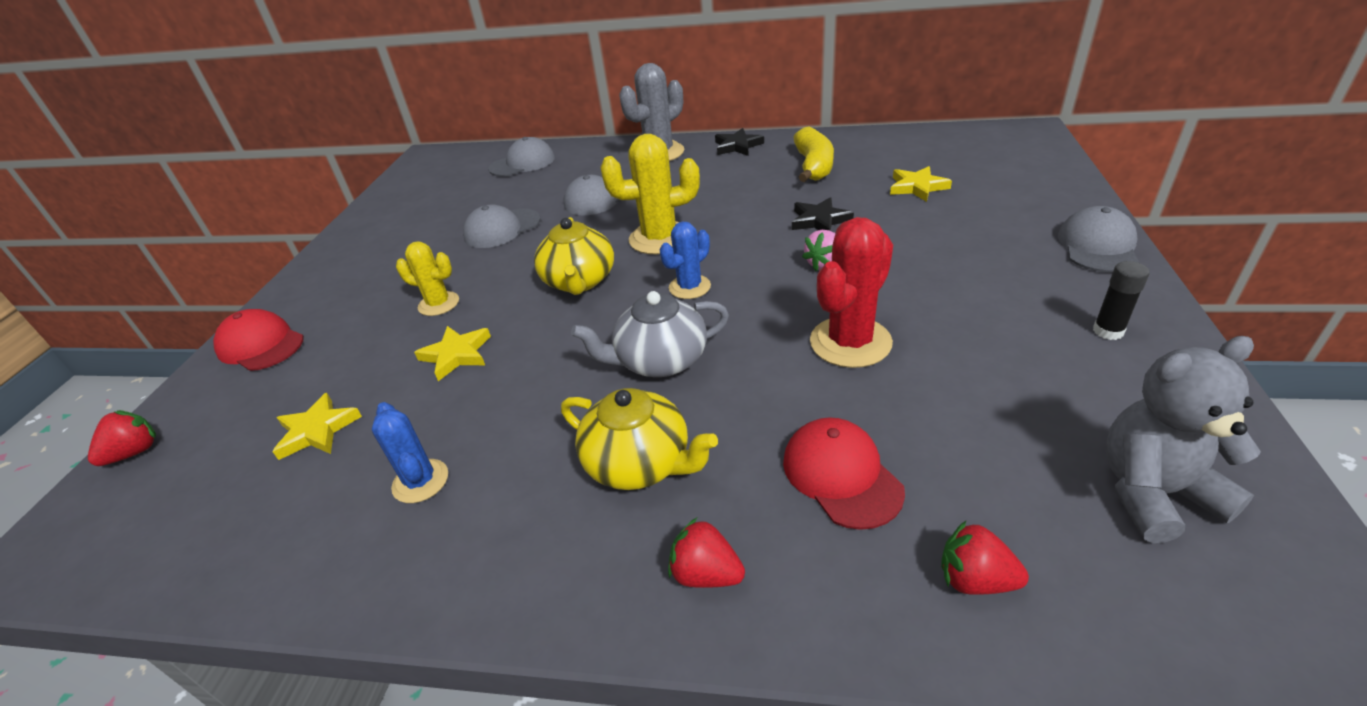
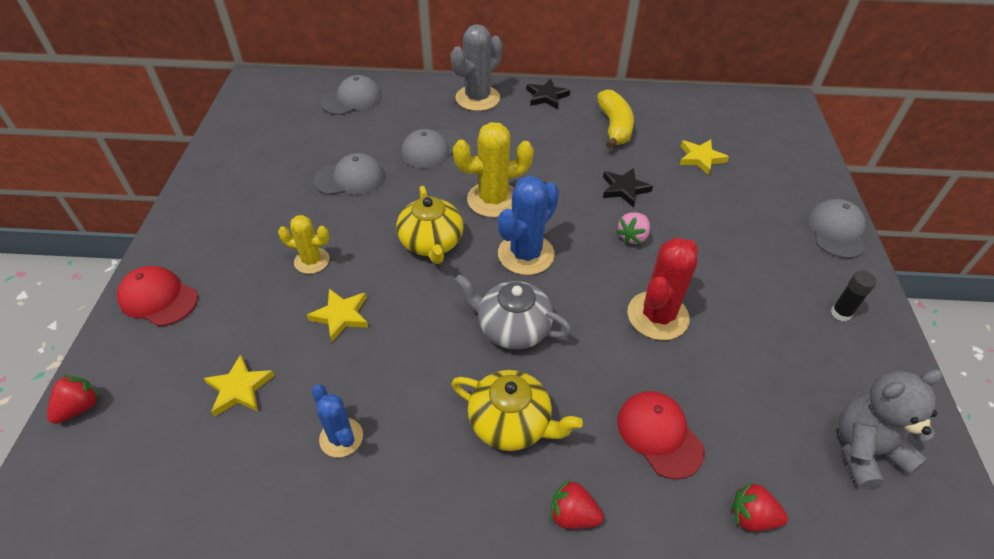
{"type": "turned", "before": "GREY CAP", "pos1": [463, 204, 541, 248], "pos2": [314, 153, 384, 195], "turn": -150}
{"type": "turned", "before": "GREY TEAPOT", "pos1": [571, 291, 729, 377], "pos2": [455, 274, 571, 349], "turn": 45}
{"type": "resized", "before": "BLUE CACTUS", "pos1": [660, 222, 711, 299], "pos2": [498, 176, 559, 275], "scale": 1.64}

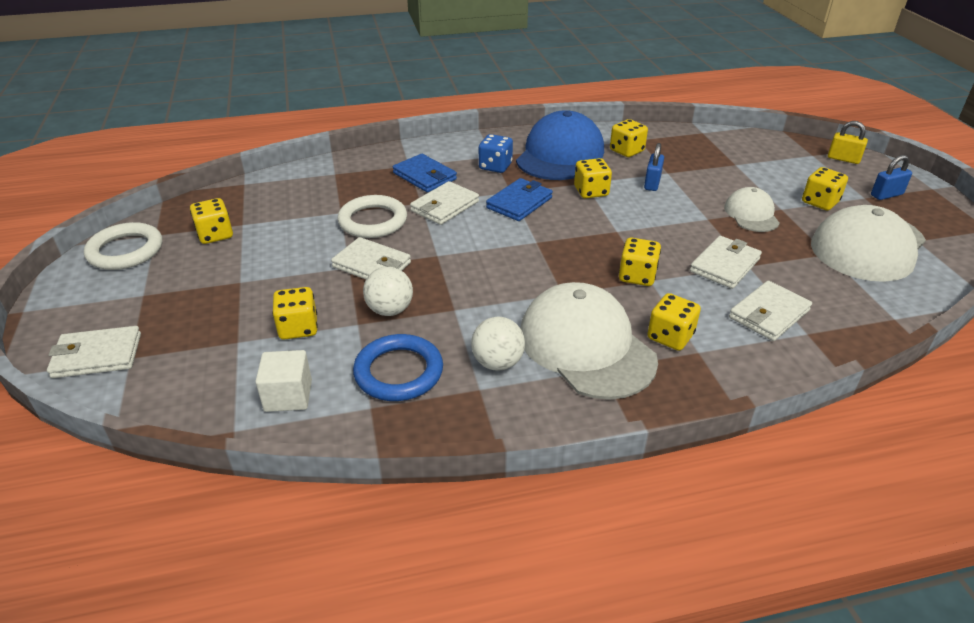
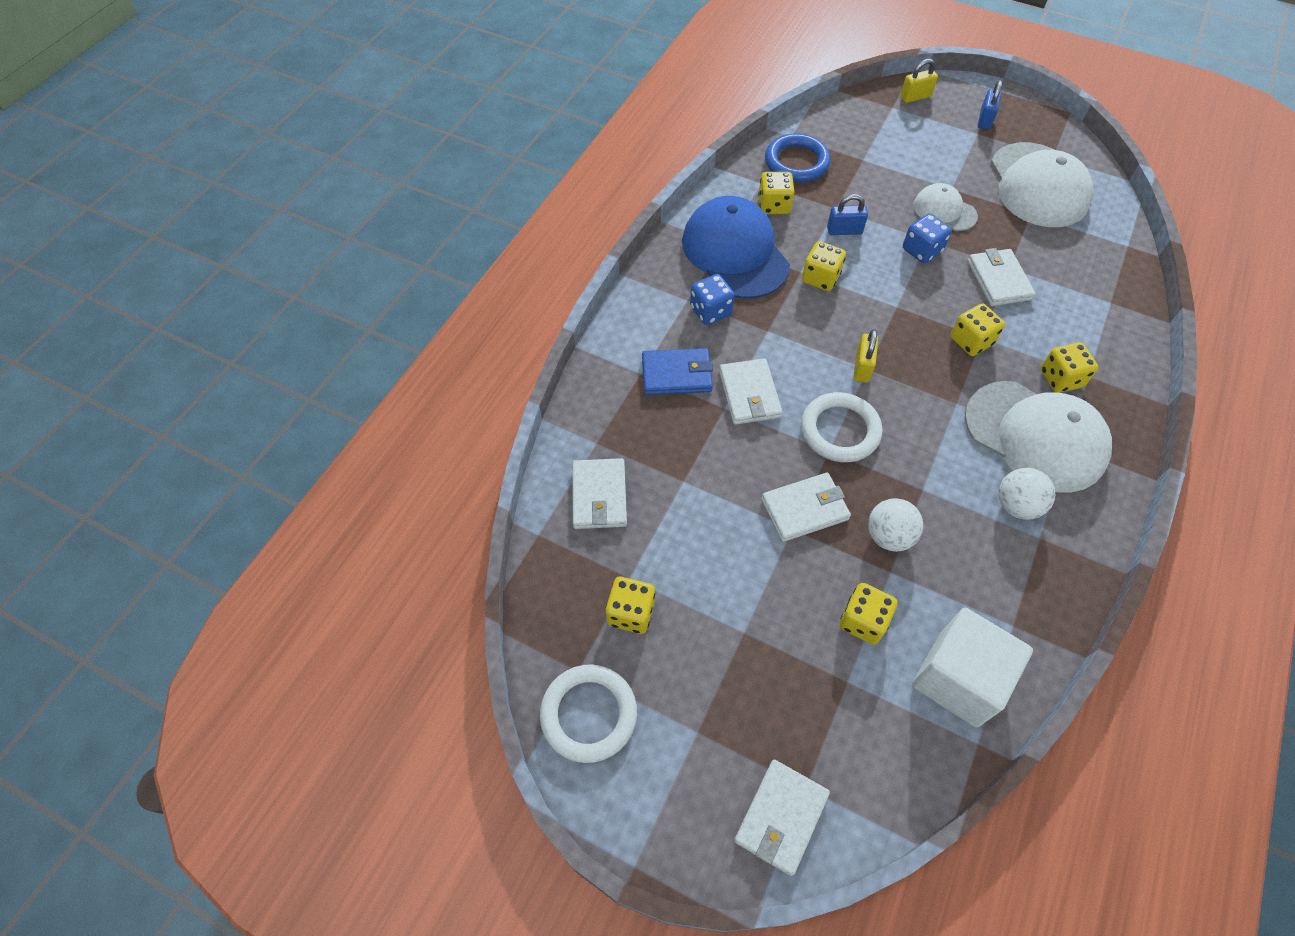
{"type": "moved", "before": "WHITE WALLET", "pos1": [729, 281, 812, 341], "pos2": [572, 458, 627, 529]}
{"type": "moved", "before": "BLUE RING", "pos1": [353, 334, 443, 401], "pos2": [765, 133, 830, 182]}
{"type": "moved", "before": "WHITE RING", "pos1": [337, 195, 407, 238], "pos2": [801, 392, 882, 462]}
{"type": "turned", "before": "BLUE PADLOCK", "pos1": [644, 143, 664, 191], "pos2": [827, 194, 868, 235], "turn": -60}
{"type": "added", "after": "YELLOW PADLOCK", "pos2": [854, 329, 878, 382]}
{"type": "added", "after": "BLUE DICE", "pos2": [903, 213, 952, 264]}
{"type": "resized", "before": "WHITE CUBE", "pos1": [255, 350, 312, 412], "pos2": [912, 608, 1033, 727], "scale": 1.65}
{"type": "turned", "before": "WHITE CAP", "pos1": [520, 282, 658, 400], "pos2": [965, 381, 1112, 493], "turn": -150}
{"type": "removed", "before": "BLUE WALLET", "pos1": [486, 178, 553, 221]}
{"type": "removed", "before": "YELLOW DICE", "pos1": [802, 167, 848, 211]}

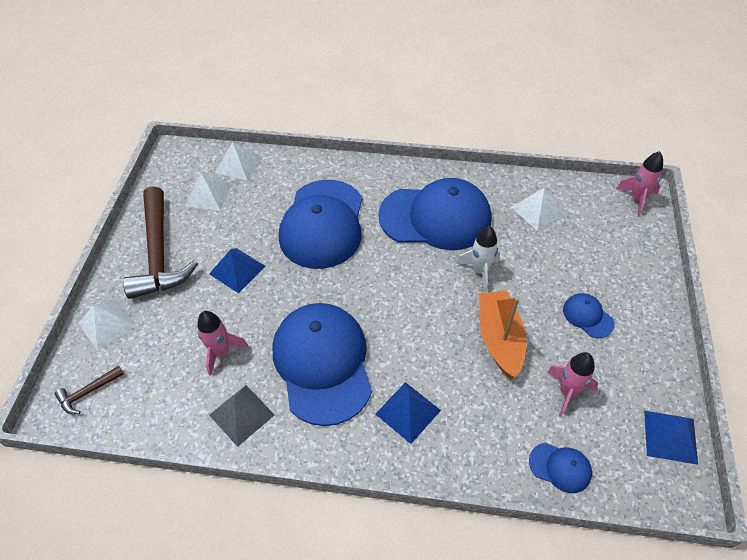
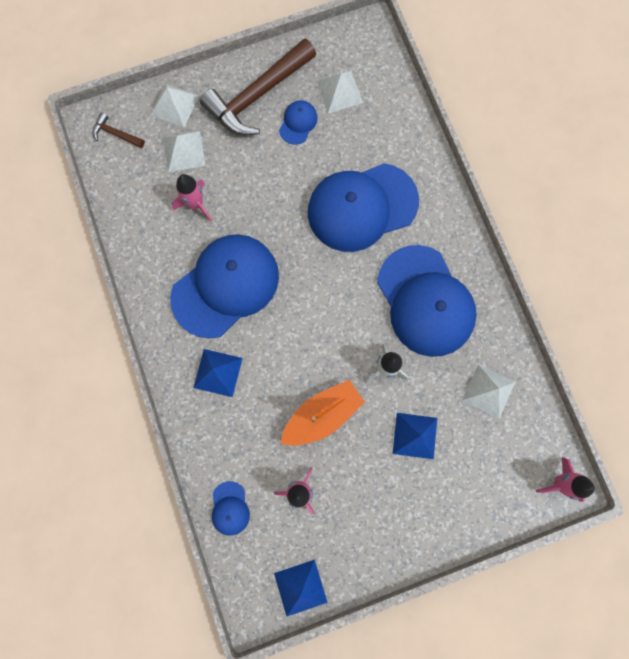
{"type": "moved", "before": "WHITE PYRAMID", "pos1": [215, 142, 262, 180], "pos2": [163, 131, 206, 172]}
{"type": "moved", "before": "BLUE CAP", "pos1": [563, 293, 615, 338], "pos2": [279, 100, 318, 145]}
{"type": "moved", "before": "BLUE PYRAMID", "pos1": [209, 248, 266, 293], "pos2": [393, 413, 437, 459]}
{"type": "removed", "before": "GREY PYRAMID", "pos1": [209, 385, 274, 447]}

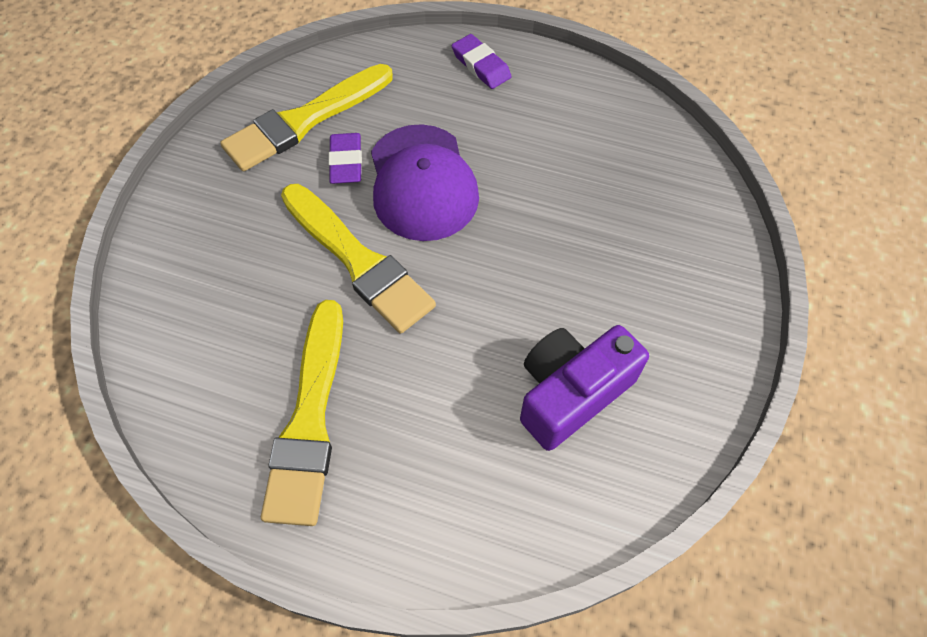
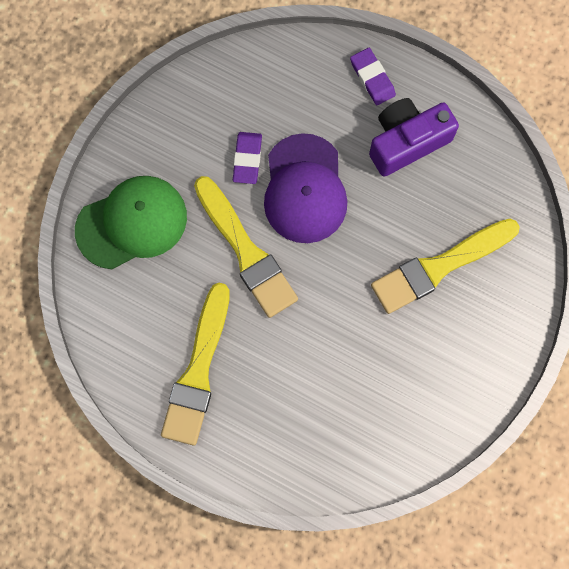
{"type": "added", "after": "GREEN CAP", "pos2": [75, 176, 187, 269]}
{"type": "moved", "before": "PURPLE CAMERA", "pos1": [520, 325, 649, 451], "pos2": [369, 98, 459, 177]}
{"type": "moved", "before": "YELLOW BRUSH", "pos1": [220, 64, 393, 171], "pos2": [371, 219, 520, 314]}

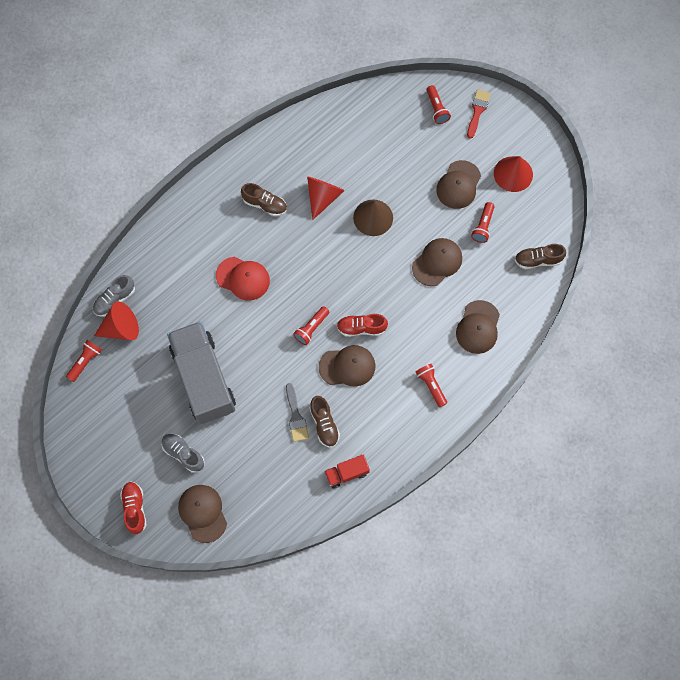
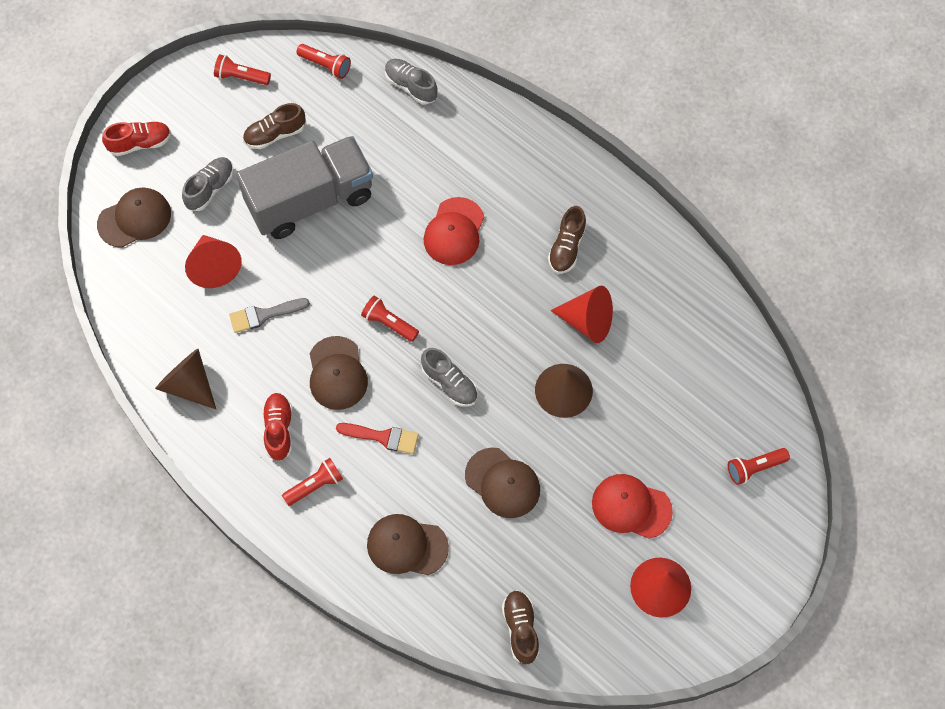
{"type": "replaced", "before": "RED TRUCK", "after": "BROWN CONE", "pos1": [324, 454, 370, 489], "pos2": [155, 349, 216, 409]}
{"type": "moved", "before": "RED CONE", "pos1": [94, 302, 139, 340], "pos2": [185, 235, 242, 288]}
{"type": "moved", "before": "RED FLASHLIGHT", "pos1": [471, 202, 495, 243], "pos2": [214, 54, 271, 85]}
{"type": "moved", "before": "BROWN SHOE", "pos1": [310, 396, 340, 448], "pos2": [243, 103, 306, 149]}
{"type": "moved", "before": "RED SHOE", "pos1": [337, 314, 388, 337], "pos2": [262, 393, 292, 461]}
{"type": "moved", "before": "RED BRUSH", "pos1": [467, 89, 491, 139], "pos2": [336, 423, 419, 454]}
{"type": "added", "after": "GREY SHOE", "pos2": [421, 348, 478, 407]}
{"type": "recoloured", "before": "BROWN CAP", "after": "RED CAP", "pos1": [436, 160, 481, 209], "pos2": [592, 474, 673, 539]}

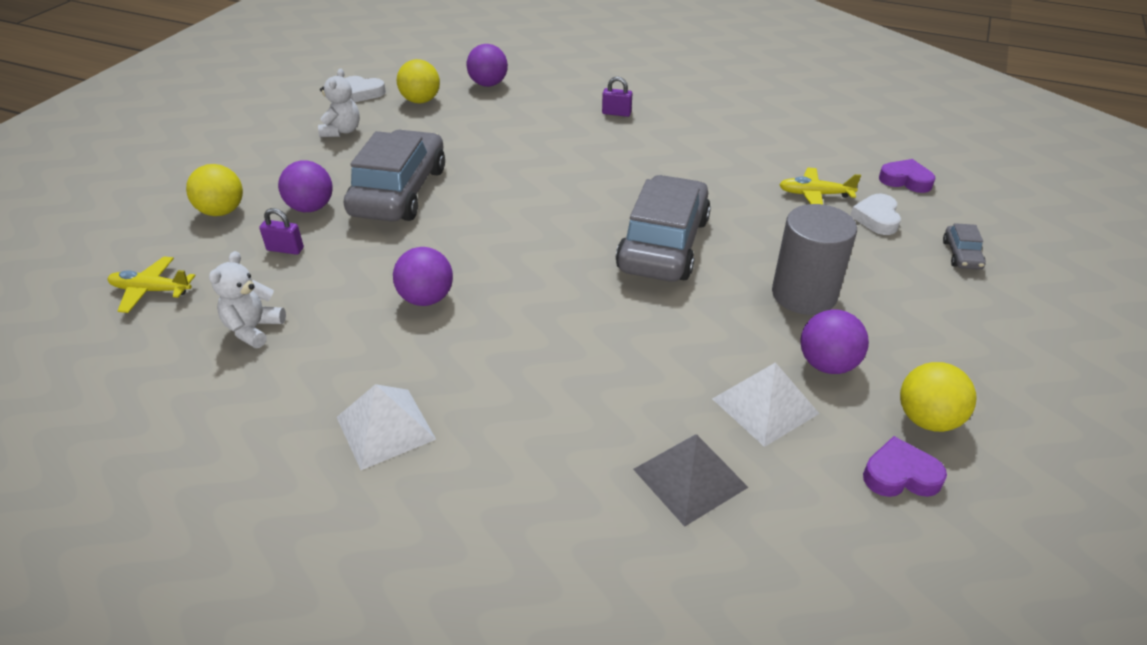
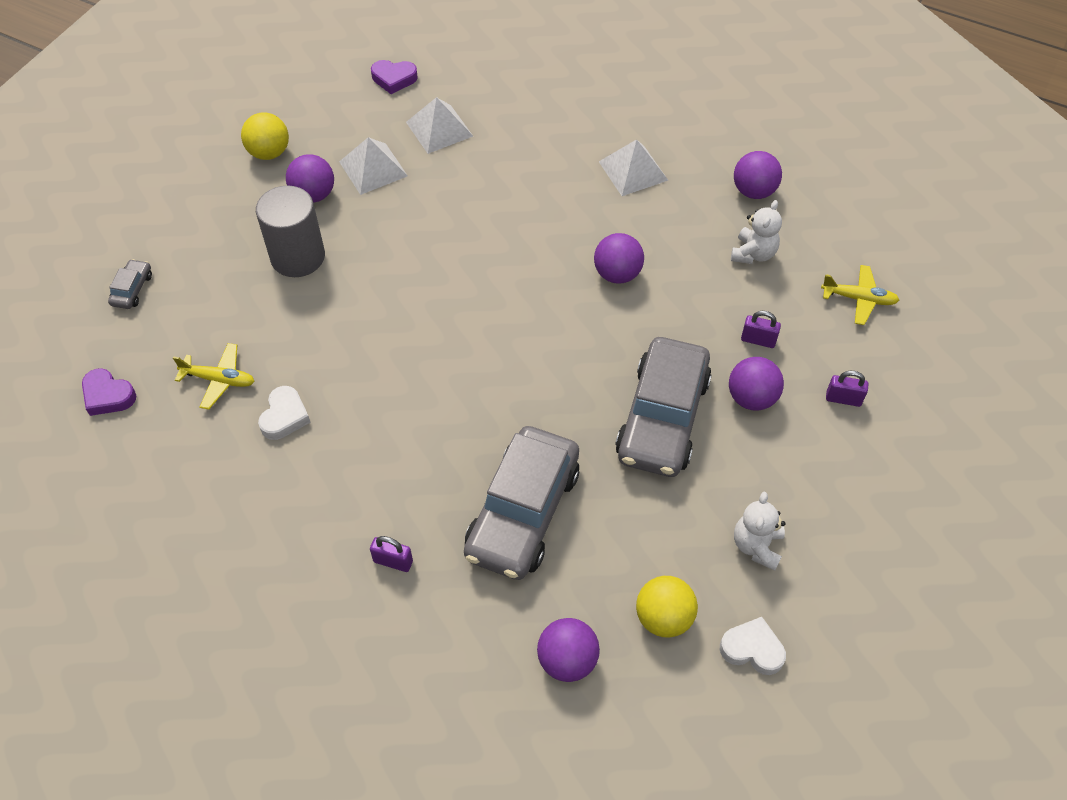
{"type": "moved", "before": "WHITE HEART", "pos1": [850, 194, 901, 235], "pos2": [258, 386, 311, 440]}
{"type": "moved", "before": "PURPLE HEART", "pos1": [863, 436, 947, 497], "pos2": [371, 60, 418, 94]}
{"type": "recoloured", "before": "GREY PYRAMID", "after": "WHITE PYRAMID", "pos1": [633, 435, 749, 527], "pos2": [406, 97, 473, 154]}
{"type": "moved", "before": "GREY CAR", "pos1": [616, 175, 711, 282], "pos2": [464, 426, 579, 580]}
{"type": "added", "after": "PURPLE BALL", "pos2": [734, 151, 782, 199]}
{"type": "replaced", "before": "YELLOW BALL", "after": "PURPLE PADLOCK", "pos1": [186, 164, 243, 216], "pos2": [826, 371, 868, 407]}

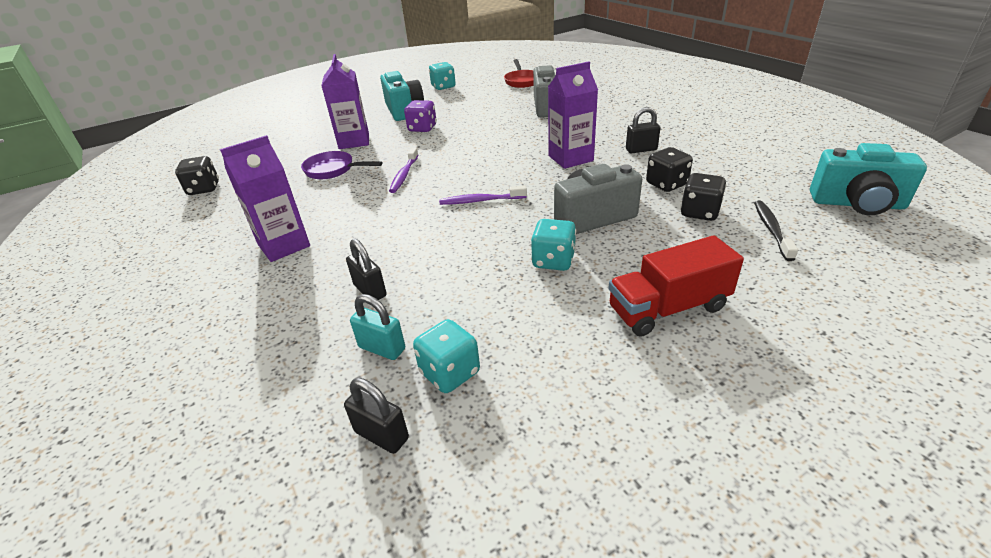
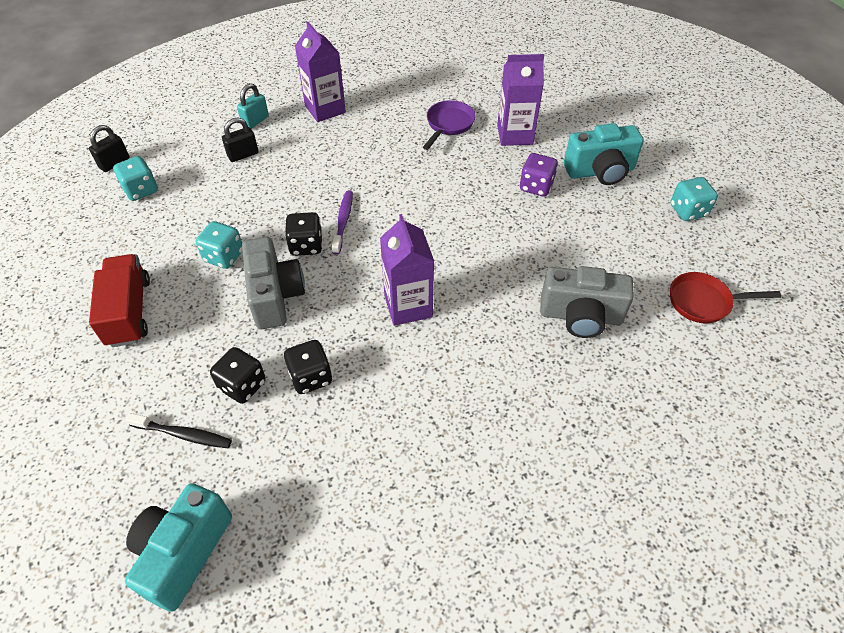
{"type": "moved", "before": "TURQUOISE PADLOCK", "pos1": [350, 294, 405, 360], "pos2": [237, 83, 269, 129]}
{"type": "moved", "before": "BLACK DICE", "pos1": [175, 156, 219, 195], "pos2": [285, 212, 323, 256]}
{"type": "removed", "before": "PURPLE TOOTHBRUSH", "pos1": [389, 148, 419, 193]}
{"type": "removed", "before": "BLACK PADLOCK", "pos1": [626, 107, 660, 153]}

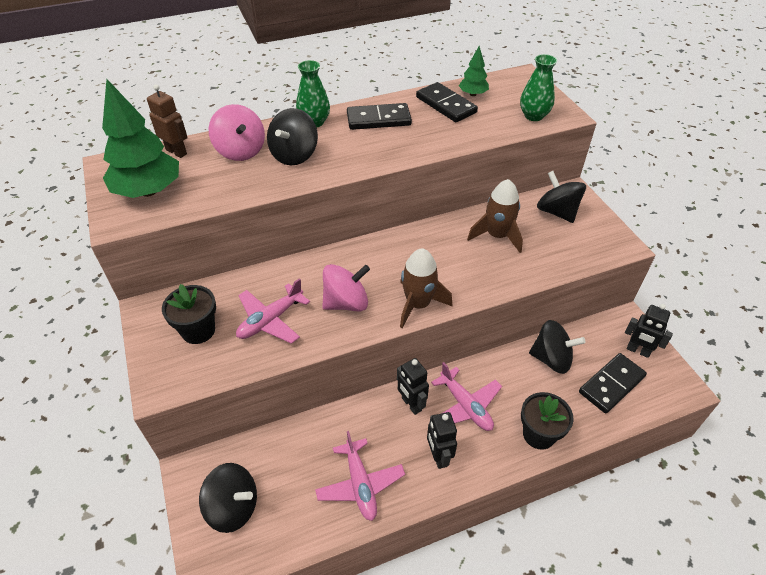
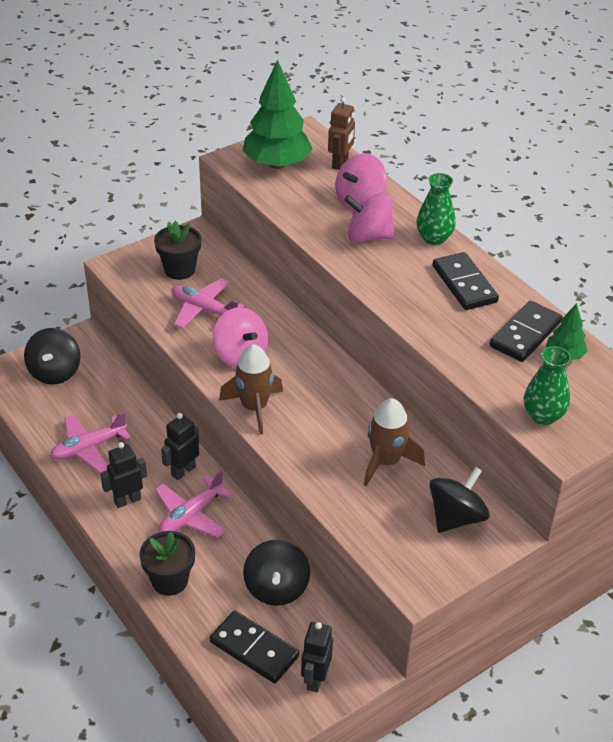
{"type": "recoloured", "before": "BLACK SPINNING TOP", "after": "PINK SPINNING TOP", "pos1": [267, 108, 318, 165], "pos2": [344, 193, 395, 243]}

